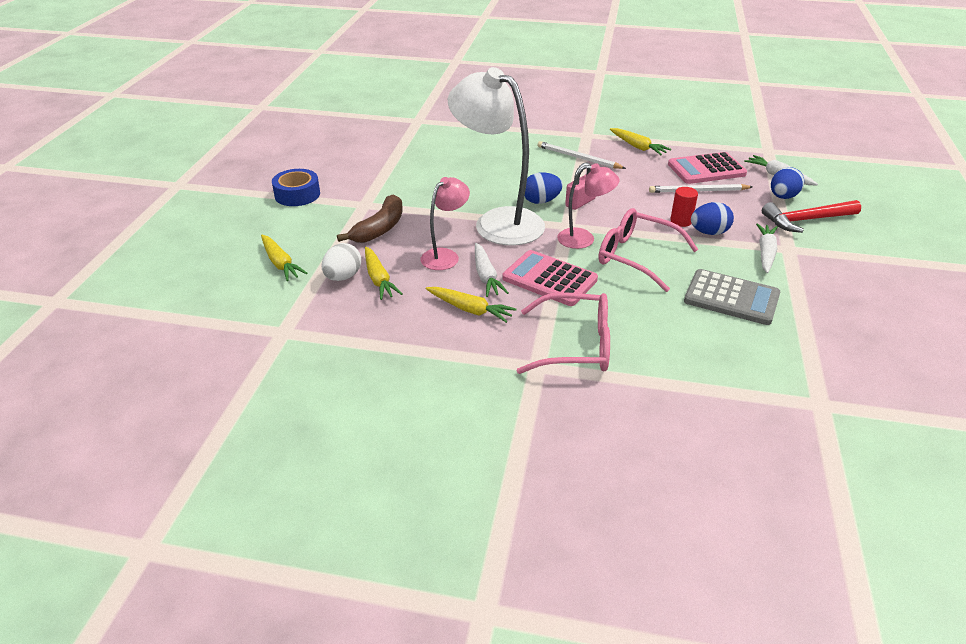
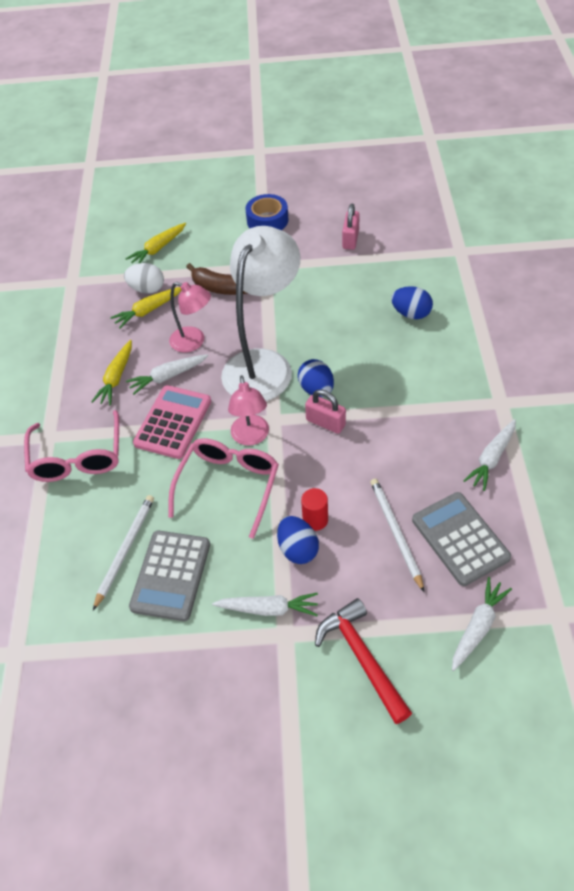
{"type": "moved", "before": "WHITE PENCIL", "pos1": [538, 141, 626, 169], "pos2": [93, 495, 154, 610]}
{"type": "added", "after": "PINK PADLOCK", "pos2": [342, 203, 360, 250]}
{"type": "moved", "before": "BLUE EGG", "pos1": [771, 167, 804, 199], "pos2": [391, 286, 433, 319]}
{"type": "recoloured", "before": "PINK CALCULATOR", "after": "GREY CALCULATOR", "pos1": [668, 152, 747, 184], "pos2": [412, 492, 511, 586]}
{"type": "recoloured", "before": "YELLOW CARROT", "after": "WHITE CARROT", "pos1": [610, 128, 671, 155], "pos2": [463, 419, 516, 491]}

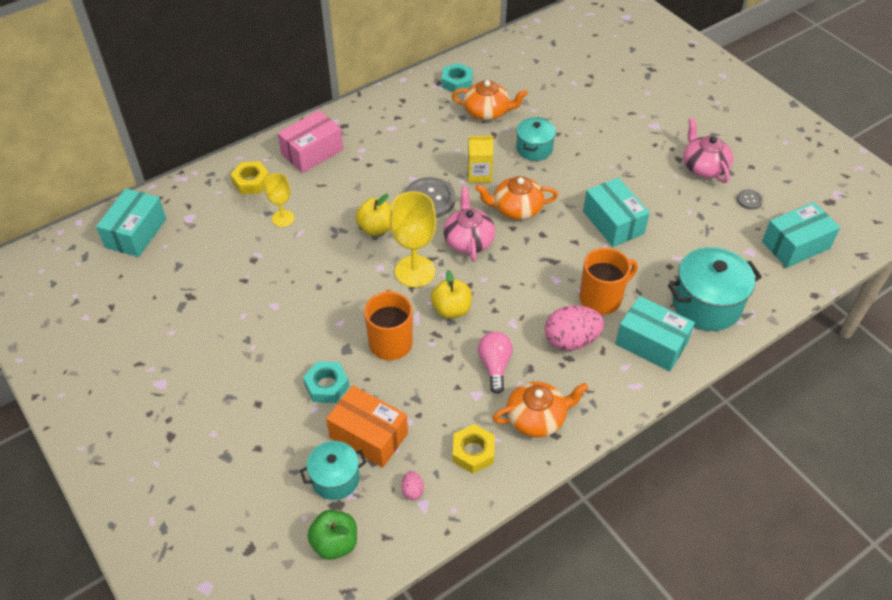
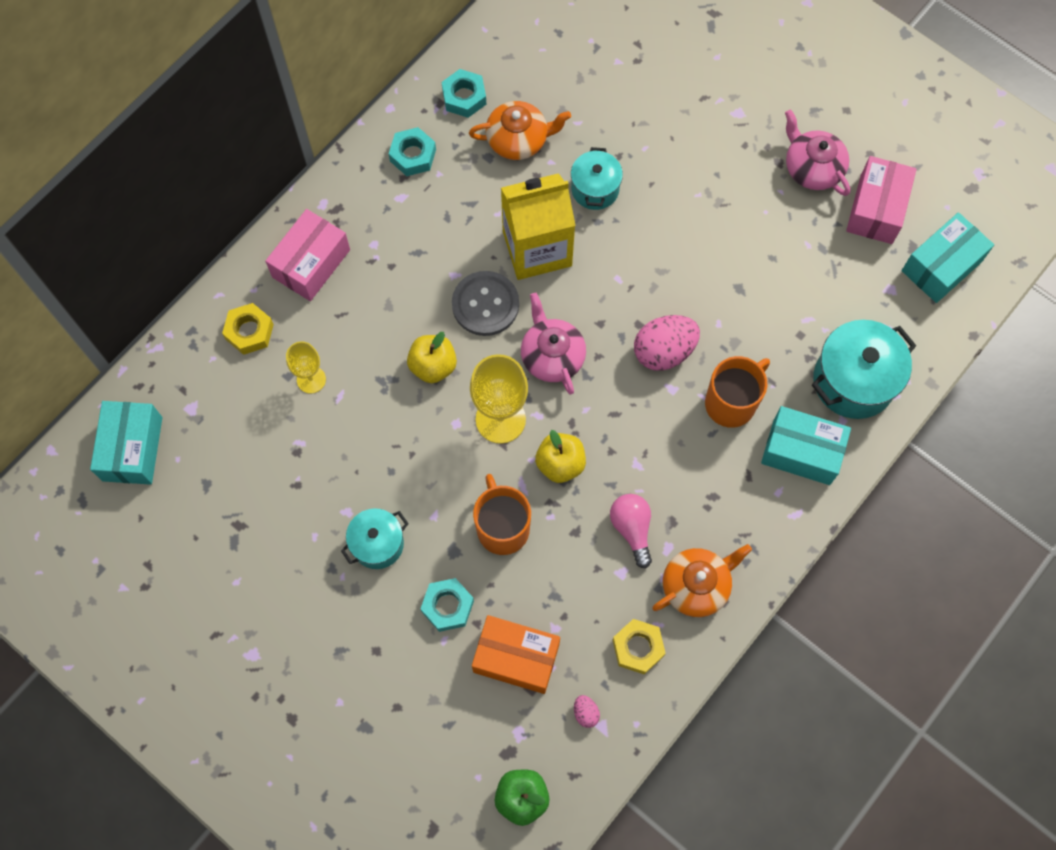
{"type": "moved", "before": "TURQUOISE POT", "pos1": [300, 441, 366, 500], "pos2": [341, 508, 409, 569]}
{"type": "added", "after": "TURQUOISE NUT", "pos2": [389, 127, 436, 176]}
{"type": "resized", "before": "YELLOW CARTON", "pos1": [468, 136, 493, 183], "pos2": [501, 173, 576, 280], "scale": 1.87}
{"type": "moved", "before": "PINK EGG", "pos1": [545, 305, 604, 351], "pos2": [634, 315, 700, 371]}
{"type": "replaced", "before": "GREY BUTTON", "after": "PINK BOX", "pos1": [737, 189, 763, 210], "pos2": [846, 156, 917, 244]}
{"type": "removed", "before": "ORANGE TEAPOT", "pos1": [475, 176, 558, 220]}
{"type": "removed", "before": "TURQUOISE BOX", "pos1": [583, 178, 650, 247]}

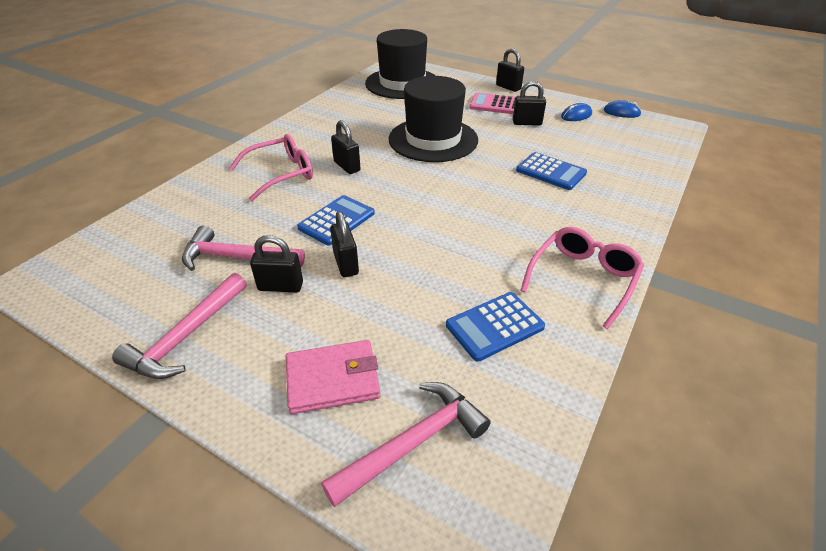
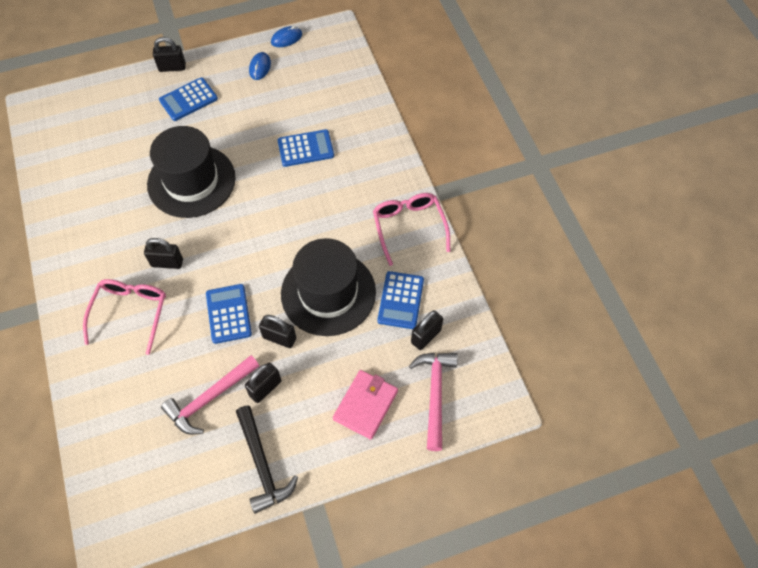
{"type": "recoloured", "before": "PINK CALCULATOR", "after": "BLUE CALCULATOR", "pos1": [469, 93, 516, 114], "pos2": [159, 77, 218, 121]}
{"type": "recoloured", "before": "PINK HAMMER", "after": "BLACK HAMMER", "pos1": [112, 273, 247, 379], "pos2": [236, 406, 298, 514]}
{"type": "moved", "before": "BLACK HAT", "pos1": [365, 29, 436, 99], "pos2": [281, 238, 376, 336]}
{"type": "moved", "before": "BLACK PADLOCK", "pos1": [513, 81, 546, 126], "pos2": [411, 310, 443, 350]}

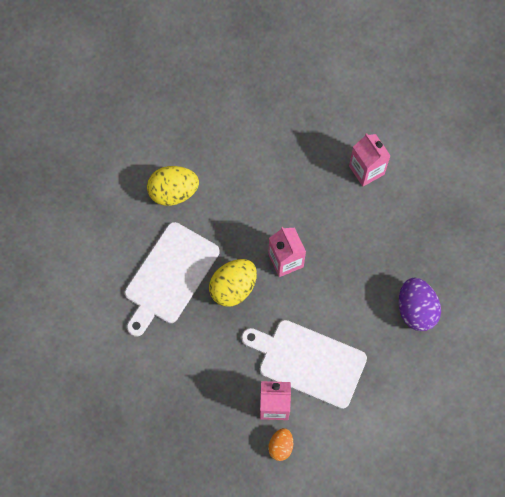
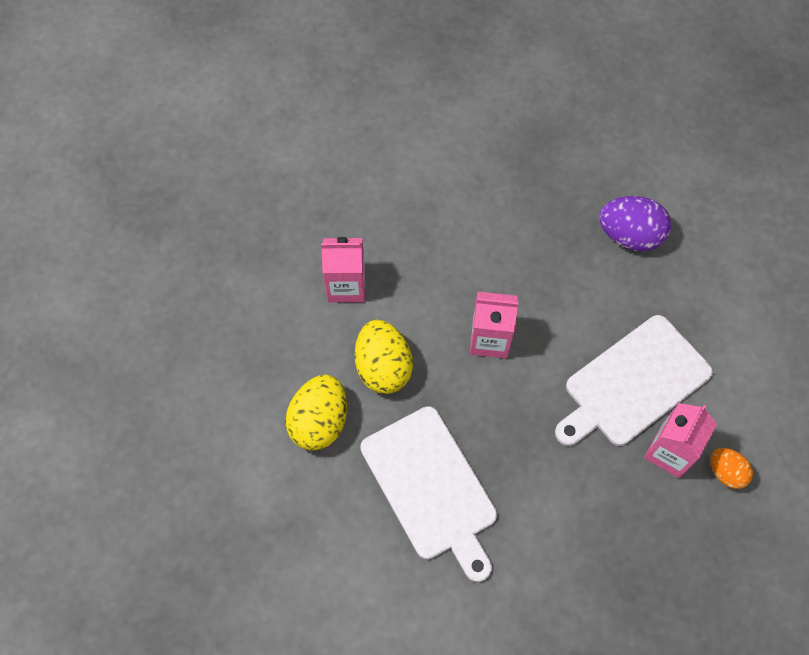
{"type": "moved", "before": "PINK CARTON", "pos1": [349, 133, 391, 186], "pos2": [321, 237, 365, 303]}
{"type": "moved", "before": "YELLOW EGG", "pos1": [209, 259, 257, 307], "pos2": [355, 320, 413, 394]}

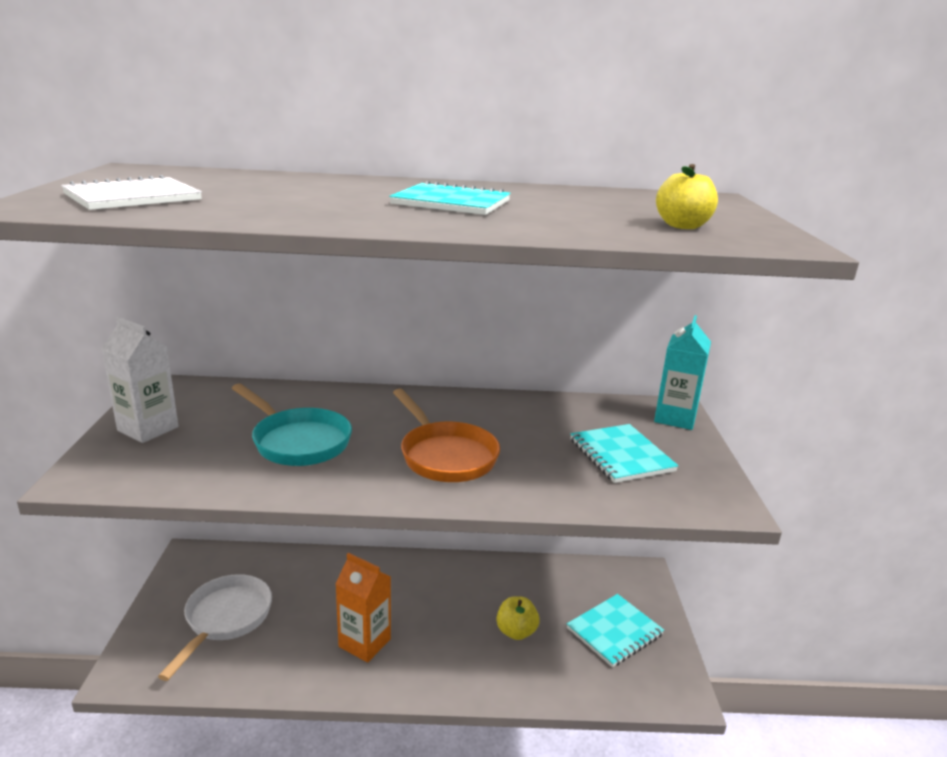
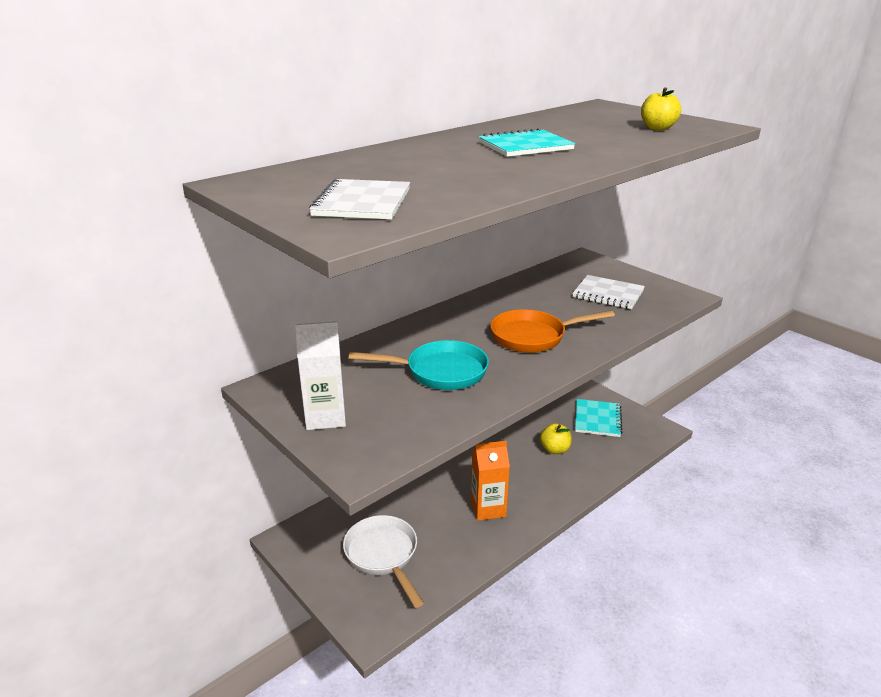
{"type": "turned", "before": "ORANGE PAN", "pos1": [393, 389, 500, 482], "pos2": [490, 309, 615, 353], "turn": 150}
{"type": "recoloured", "before": "TURQUOISE NOTEBOOK", "after": "WHITE NOTEBOOK", "pos1": [570, 424, 679, 483], "pos2": [572, 275, 645, 309]}
{"type": "removed", "before": "TURQUOISE CARTON", "pos1": [654, 315, 711, 430]}

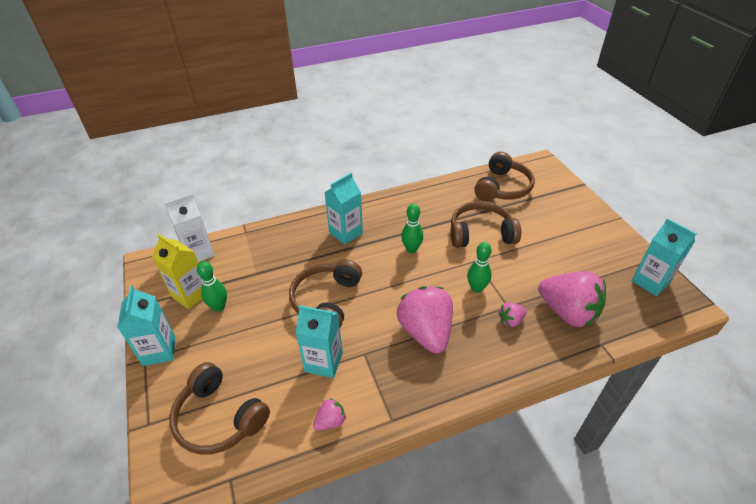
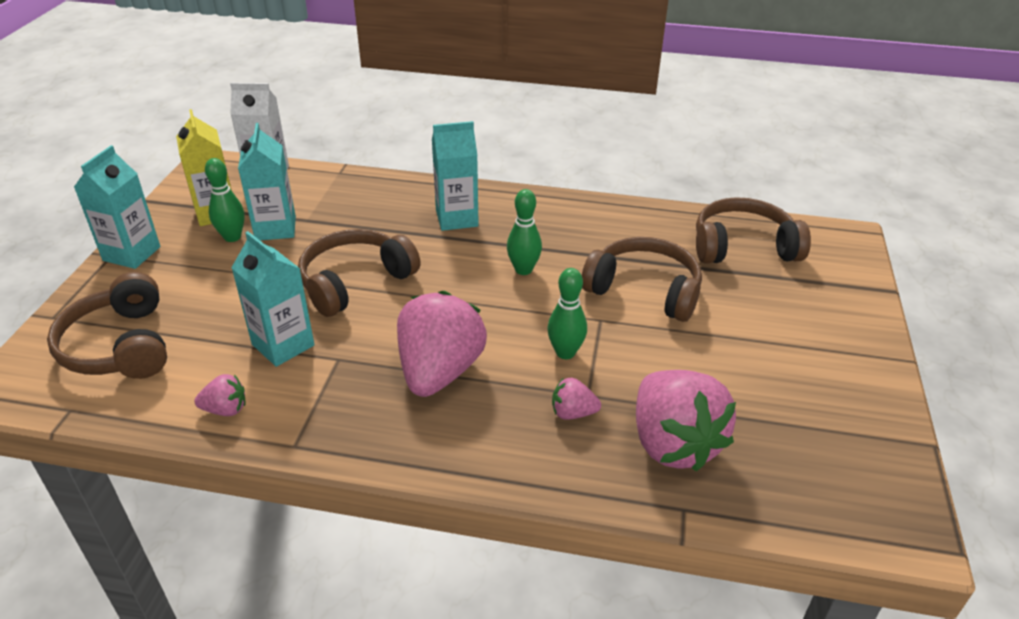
{"type": "moved", "before": "TURQUOISE CARTON", "pos1": [632, 218, 697, 296], "pos2": [238, 123, 296, 240]}
{"type": "turned", "before": "BROWN HEADPHONES", "pos1": [474, 152, 535, 201], "pos2": [696, 197, 811, 263], "turn": -150}

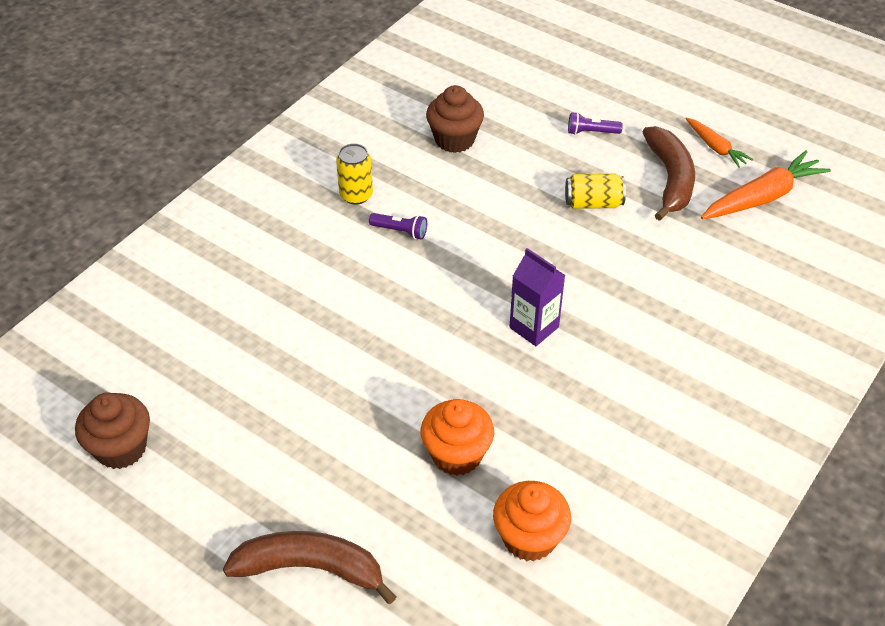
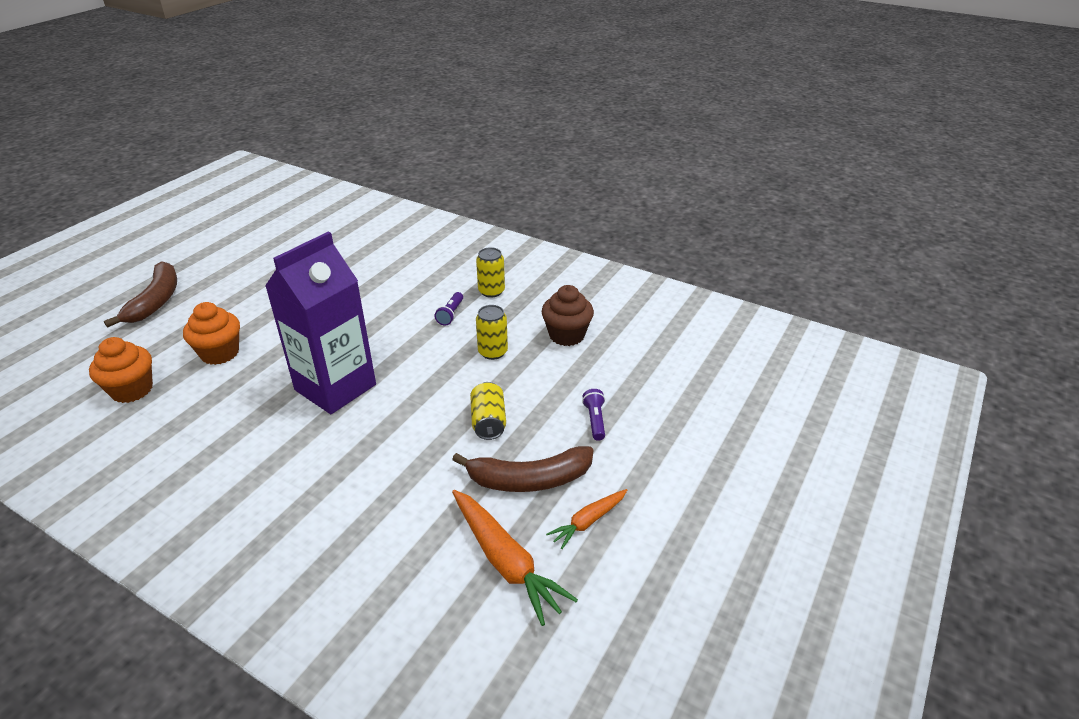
{"type": "resized", "before": "PURPLE CARTON", "pos1": [510, 248, 565, 346], "pos2": [265, 231, 376, 414], "scale": 1.92}
{"type": "added", "after": "YELLOW CAN", "pos2": [476, 305, 508, 360]}
{"type": "removed", "before": "BROWN CUPCAKE", "pos1": [75, 393, 150, 469]}

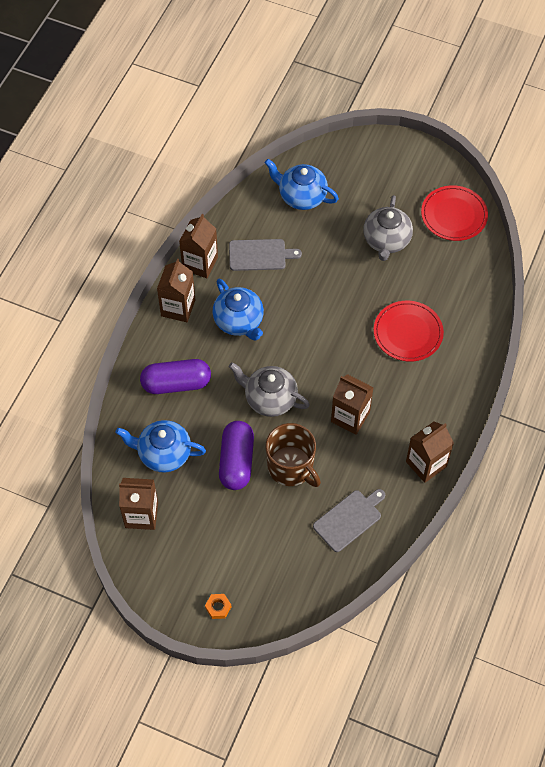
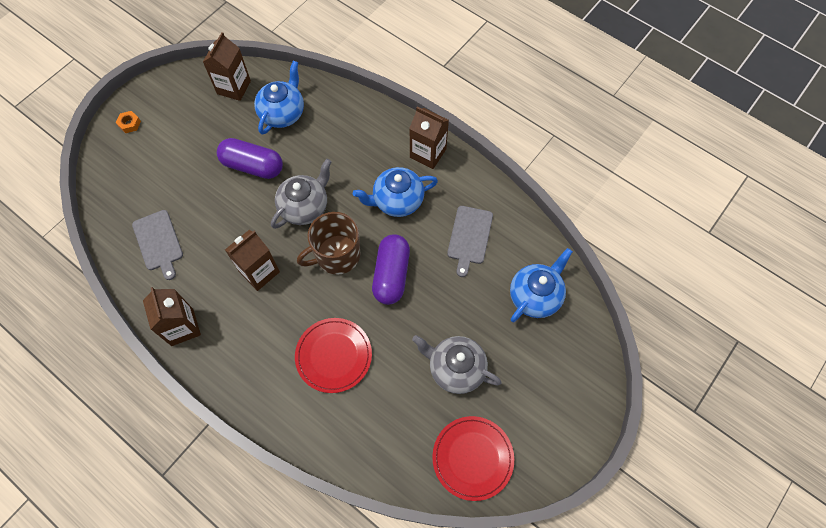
{"type": "moved", "before": "BROWN MUG", "pos1": [265, 423, 321, 487], "pos2": [297, 212, 360, 275]}
{"type": "moved", "before": "PURPLE CAPSULE", "pos1": [140, 359, 211, 394], "pos2": [372, 234, 410, 305]}
{"type": "removed", "before": "BROWN CARTON", "pos1": [179, 214, 218, 278]}

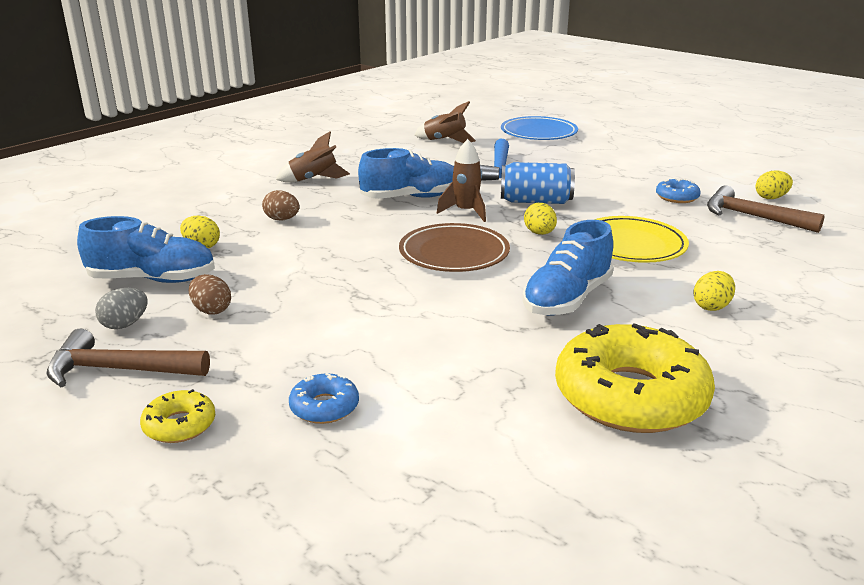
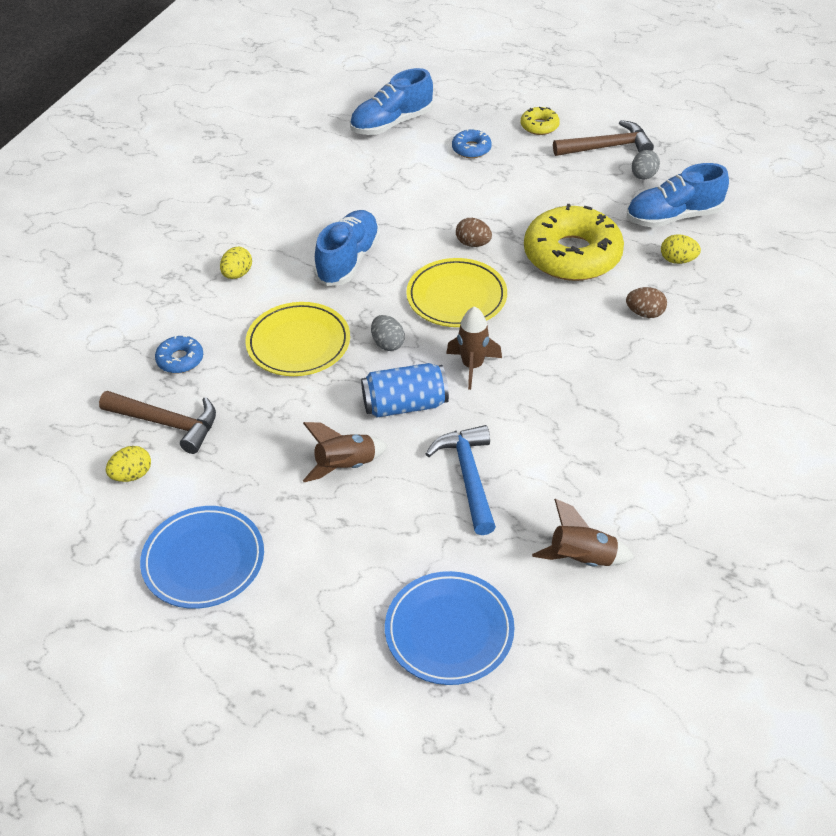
{"type": "added", "after": "BLUE PLATE", "pos2": [140, 506, 264, 609]}
{"type": "moved", "before": "BLUE DONUT", "pos1": [656, 178, 701, 203], "pos2": [155, 335, 203, 373]}
{"type": "moved", "before": "BROWN ROCKET", "pos1": [276, 132, 350, 182], "pos2": [303, 422, 388, 482]}
{"type": "moved", "before": "BLUE SHOE", "pos1": [358, 148, 454, 199], "pos2": [350, 68, 433, 135]}
{"type": "recoloured", "before": "YELLOW EGG", "after": "GREY EGG", "pos1": [524, 203, 557, 235], "pos2": [371, 315, 405, 351]}
{"type": "recoloured", "before": "BROWN PLATE", "after": "YELLOW PLATE", "pos1": [399, 223, 510, 272], "pos2": [406, 258, 507, 327]}
{"type": "moved", "before": "BROWN EGG", "pos1": [189, 274, 231, 315], "pos2": [456, 218, 492, 247]}
{"type": "moved", "before": "YELLOW DONUT", "pos1": [555, 323, 715, 433], "pos2": [524, 204, 624, 281]}

